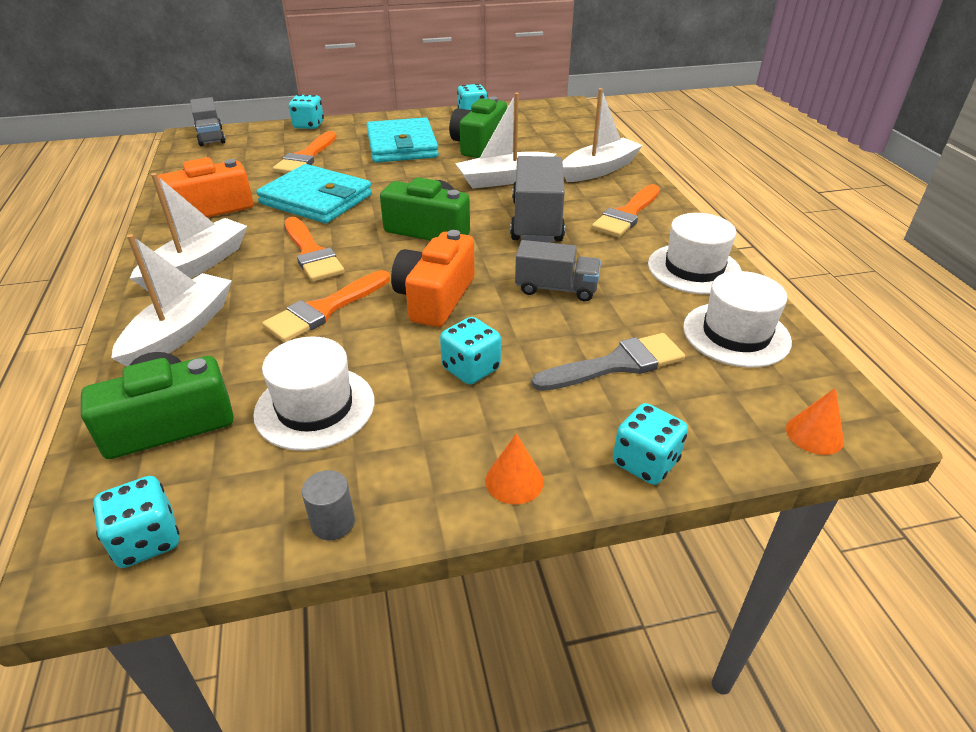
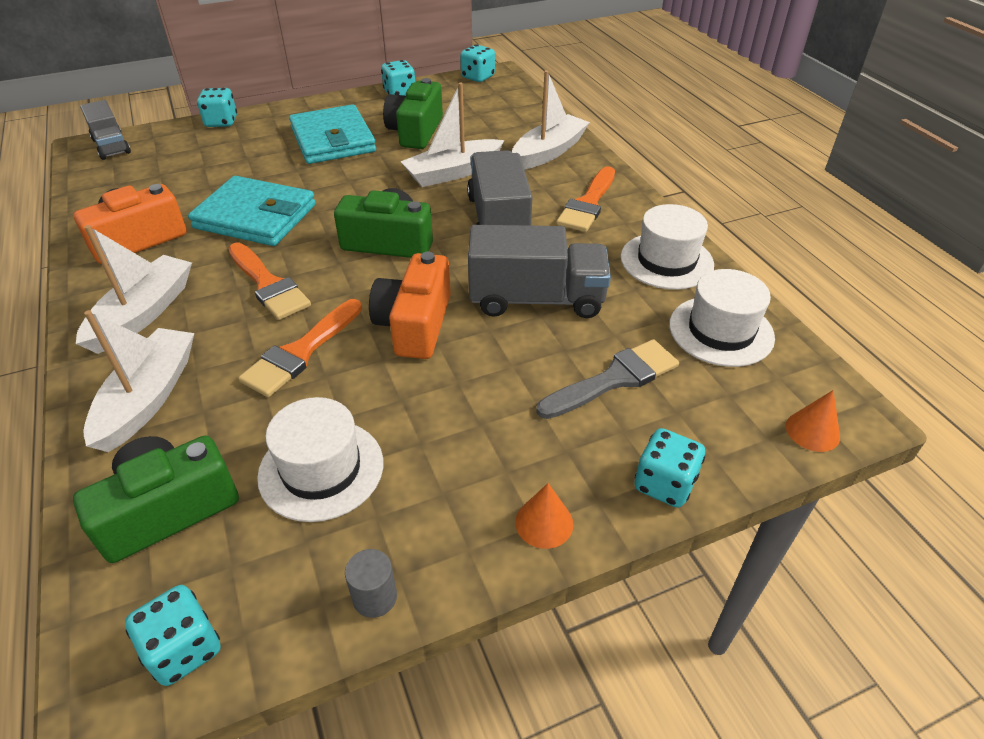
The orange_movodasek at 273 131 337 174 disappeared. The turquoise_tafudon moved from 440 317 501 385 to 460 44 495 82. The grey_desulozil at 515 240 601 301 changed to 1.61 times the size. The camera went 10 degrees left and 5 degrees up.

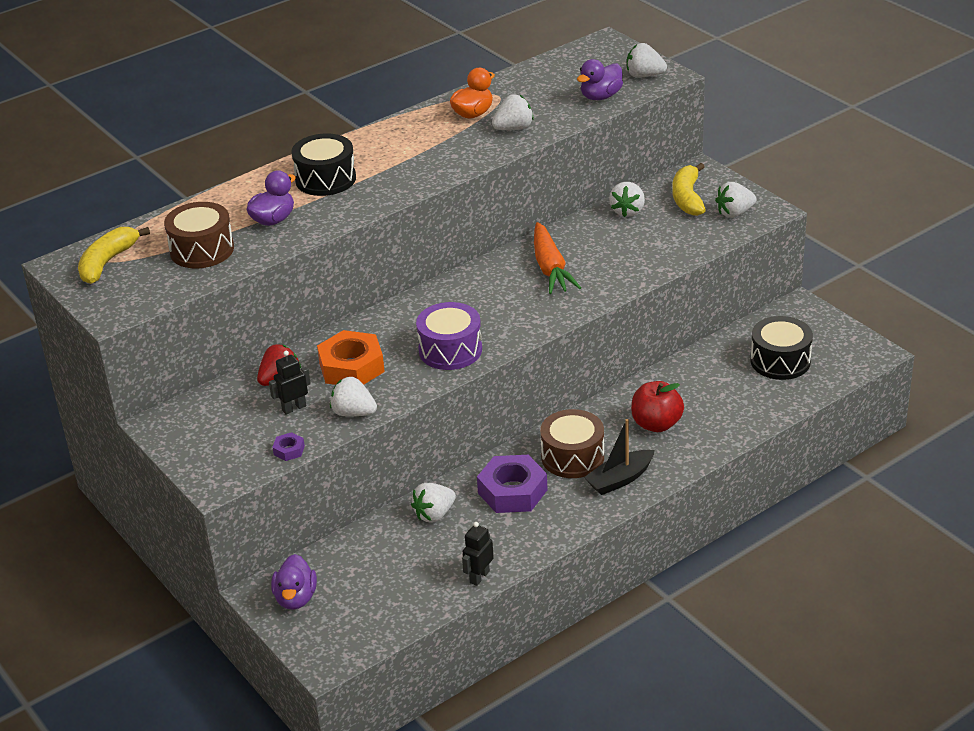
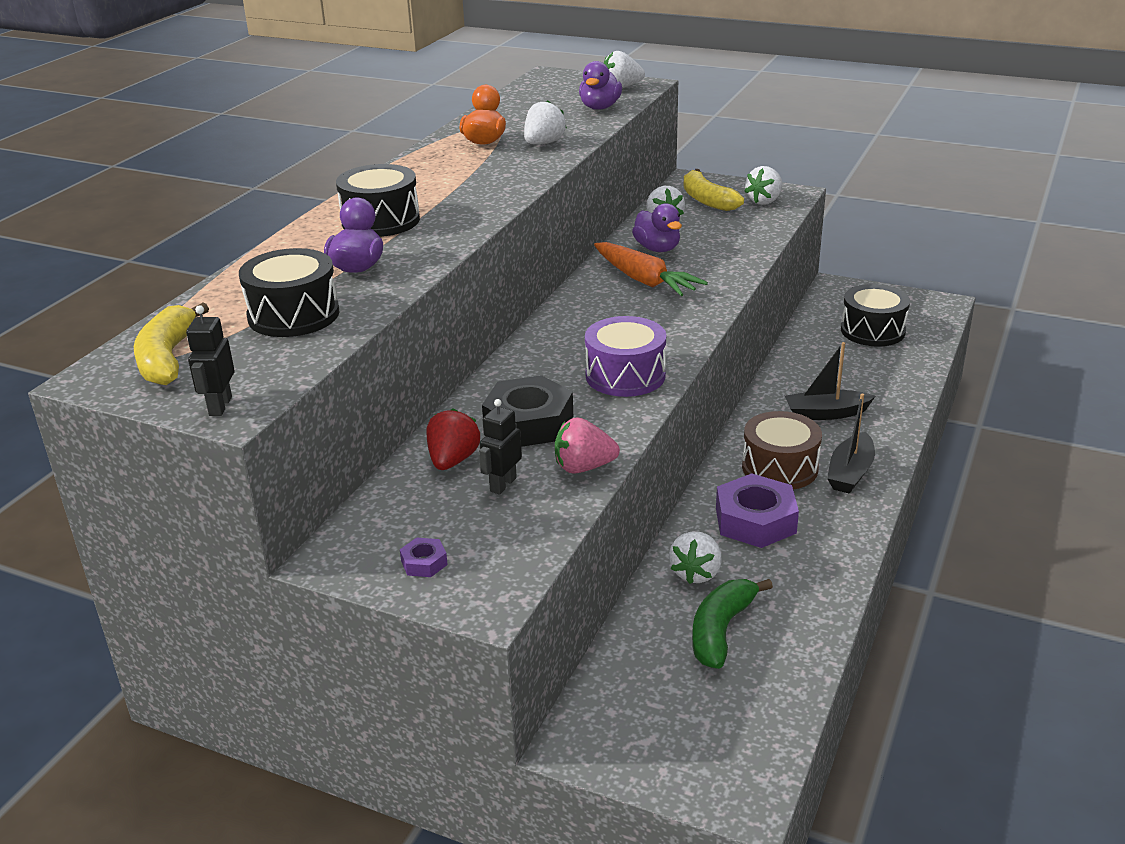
The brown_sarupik at 164 202 234 268 became the black_sarupik at 239 248 340 337. The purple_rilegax moved from 271 554 317 610 to 632 203 682 252. The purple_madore moved from 272 432 305 461 to 400 537 448 577. The orange_madore at 317 330 385 385 became the black_madore at 482 375 573 447. The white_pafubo at 330 377 377 417 became the pink_pafubo at 555 417 620 474. The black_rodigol moved from 462 522 494 586 to 186 305 235 416. The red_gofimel at 631 381 684 432 was replaced by the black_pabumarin at 785 342 875 420. The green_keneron at 692 579 773 669 appeared. The camera went 30 degrees left and 5 degrees down.

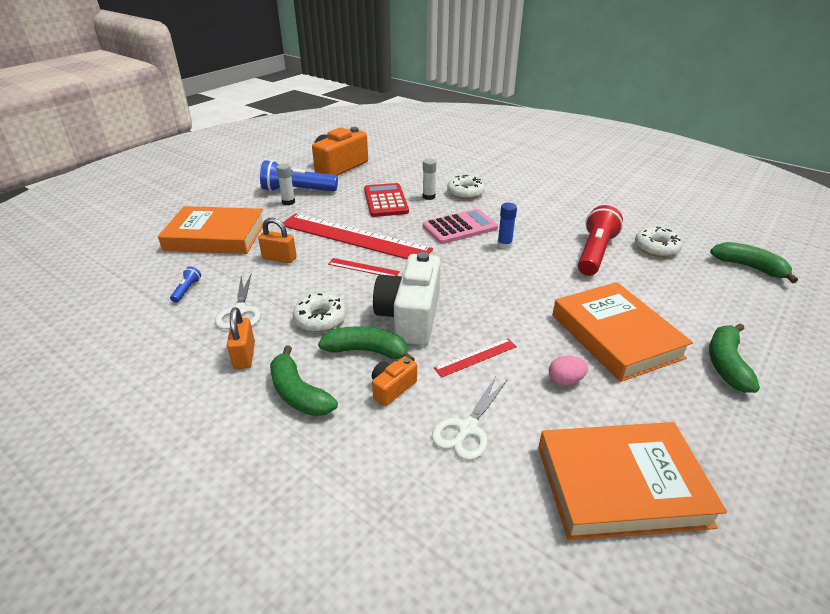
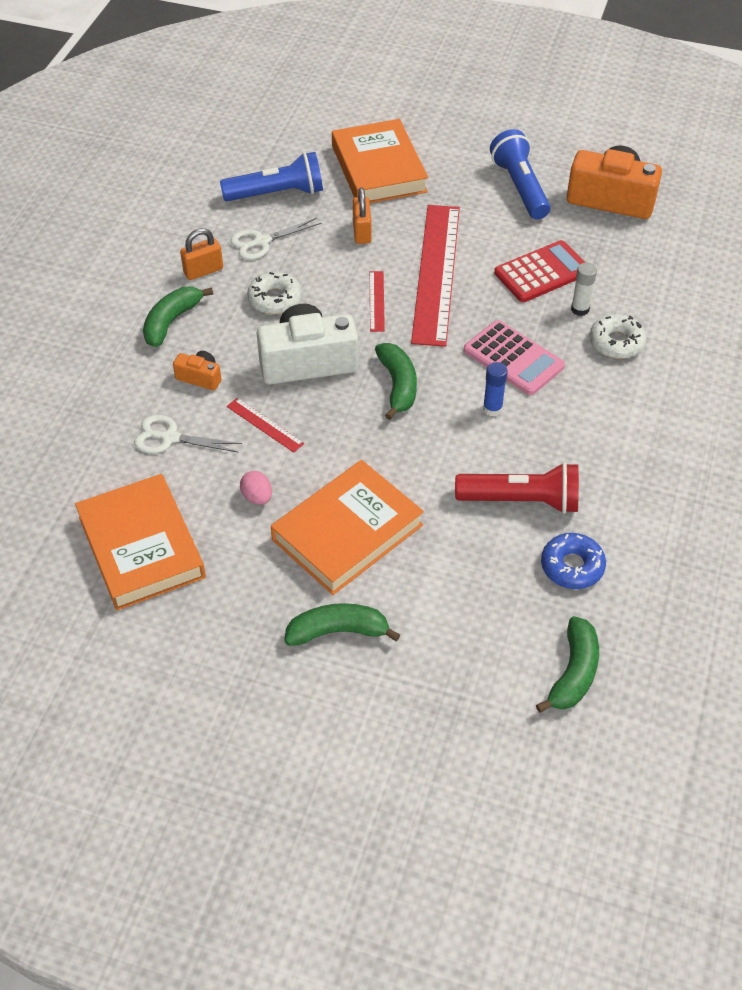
The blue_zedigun at 170 267 201 303 changed to 2.31 times the size. The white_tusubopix at 276 164 295 205 disappeared. The green_keneron moved from 318 326 415 361 to 375 343 417 420. The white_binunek at 635 227 683 257 became the blue_binunek at 541 533 606 589. The camera went 70 degrees right and 15 degrees up.

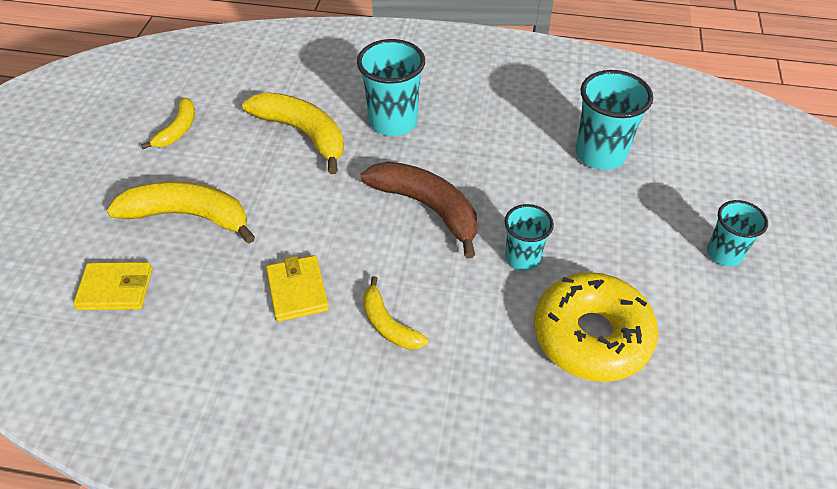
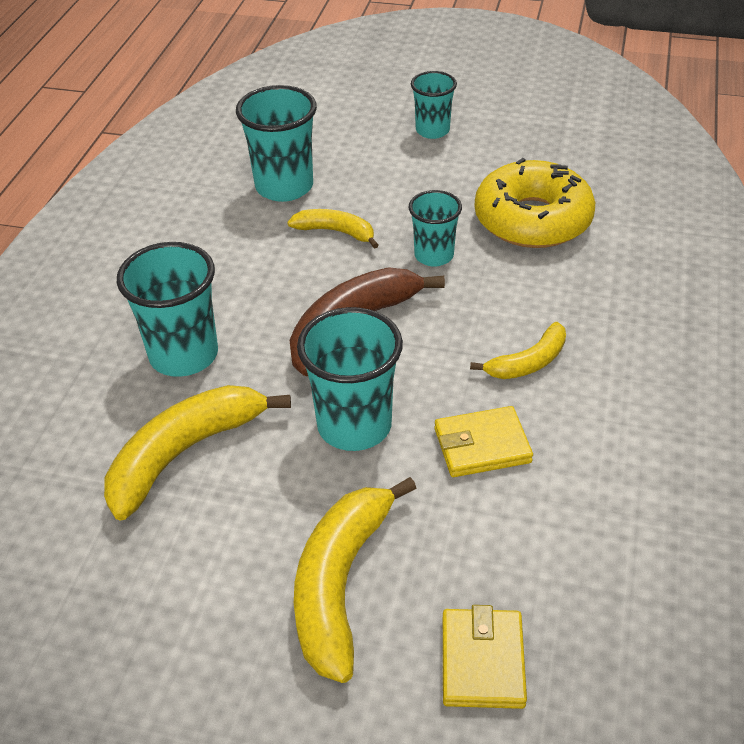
The yellow_keneron moved from 141 97 195 149 to 287 209 379 249. The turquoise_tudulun at 297 307 403 451 appeared. The camera went 85 degrees left and 5 degrees down.

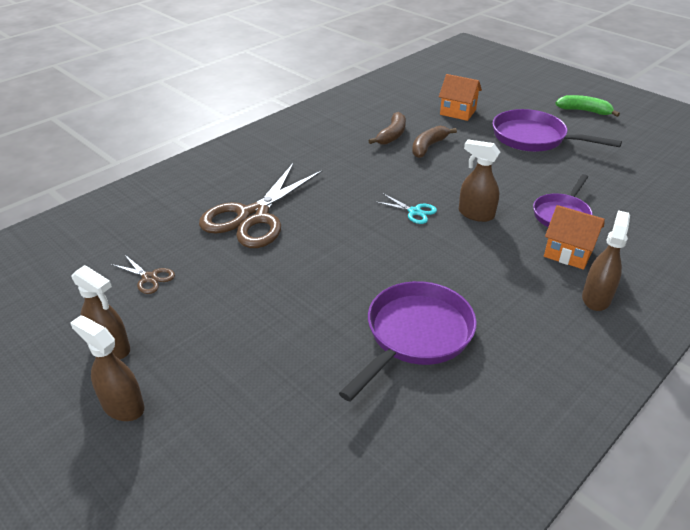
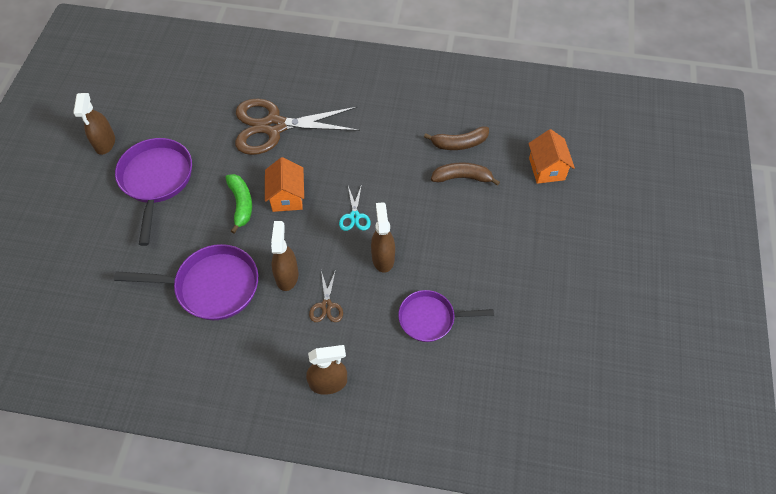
The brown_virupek moved from 70 316 144 421 to 271 221 298 291. The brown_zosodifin moved from 111 254 175 294 to 309 270 343 322. The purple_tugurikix moved from 493 109 622 152 to 115 138 192 246. The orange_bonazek moved from 544 205 605 270 to 265 157 304 212. The green_keneron moved from 555 95 620 117 to 226 174 252 234. The camera went 55 degrees right and 20 degrees up.

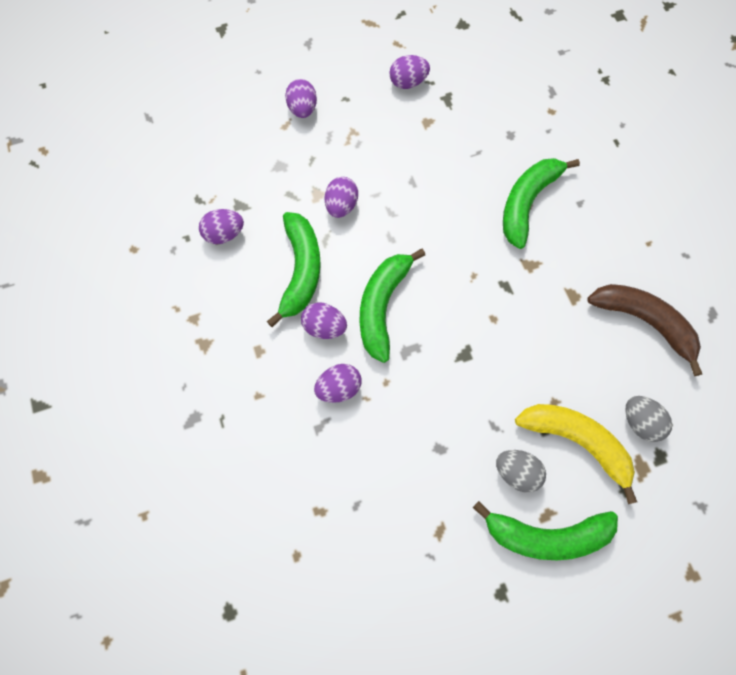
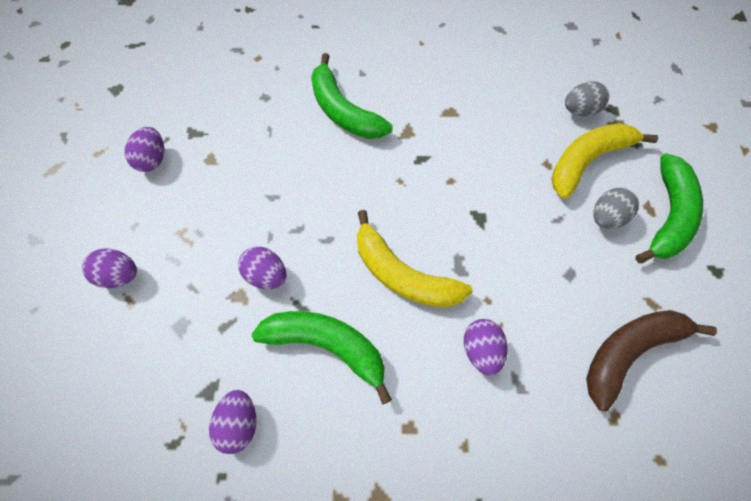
The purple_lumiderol at 301 302 347 339 disappeared. The green_keneron at 360 249 425 363 became the yellow_keneron at 357 210 473 308. The brown_keneron moved from 587 284 702 376 to 586 310 717 411. The camera went 70 degrees left and 5 degrees down.

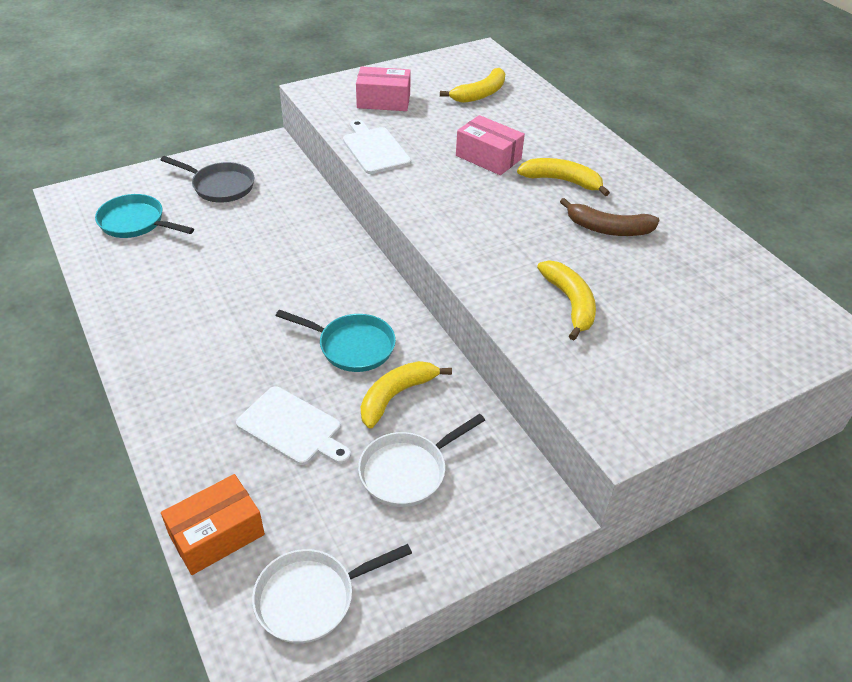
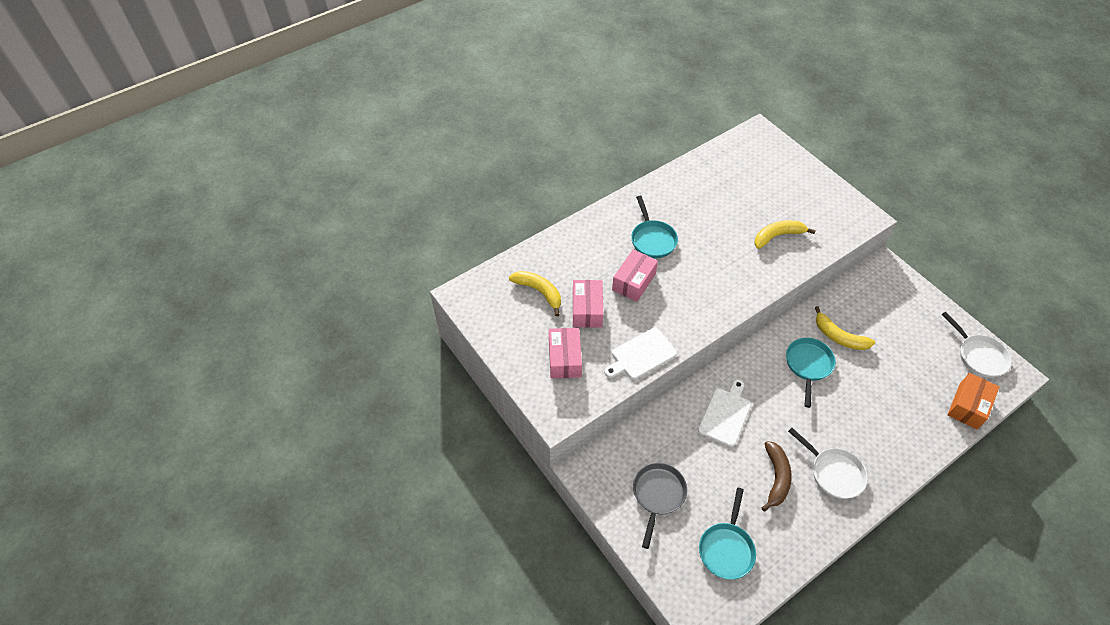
The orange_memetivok at 161 474 265 575 turned 75 degrees clockwise. The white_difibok moved from 236 386 351 465 to 698 379 751 447. The white_tugurikix moved from 358 414 485 507 to 788 428 868 499. The yellow_keneron at 517 158 610 196 was replaced by the turquoise_tugurikix at 631 196 678 258. The brown_keneron moved from 560 198 659 236 to 762 441 791 512. The pink_memetivok at 573 280 603 328 appeared. The camera went 95 degrees left and 10 degrees up.

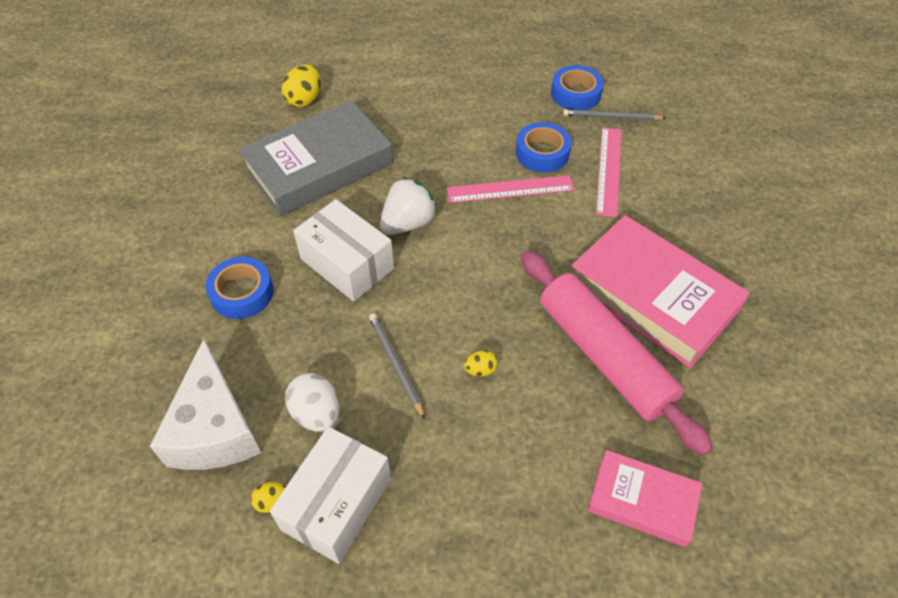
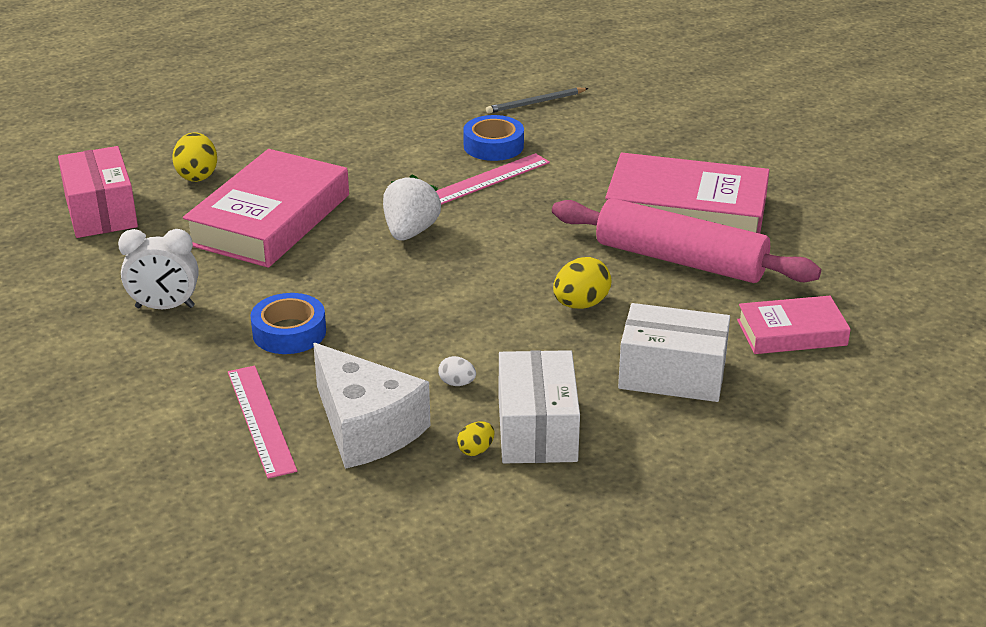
The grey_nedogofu at 238 100 393 216 became the pink_nedogofu at 183 149 349 268. The white_lumiderol at 285 373 339 432 changed to 0.55 times the size. The white_memetivok moved from 293 199 394 302 to 618 303 730 402. The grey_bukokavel at 369 313 425 419 disappeared. The yellow_lumiderol at 464 350 498 376 changed to 1.82 times the size. The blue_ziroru at 551 65 604 110 disappeared. The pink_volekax moved from 596 127 622 217 to 228 366 297 479. The pink_memetivok at 58 146 138 238 appeared. The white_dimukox at 118 229 199 309 appeared. The camera went 30 degrees left and 20 degrees down.

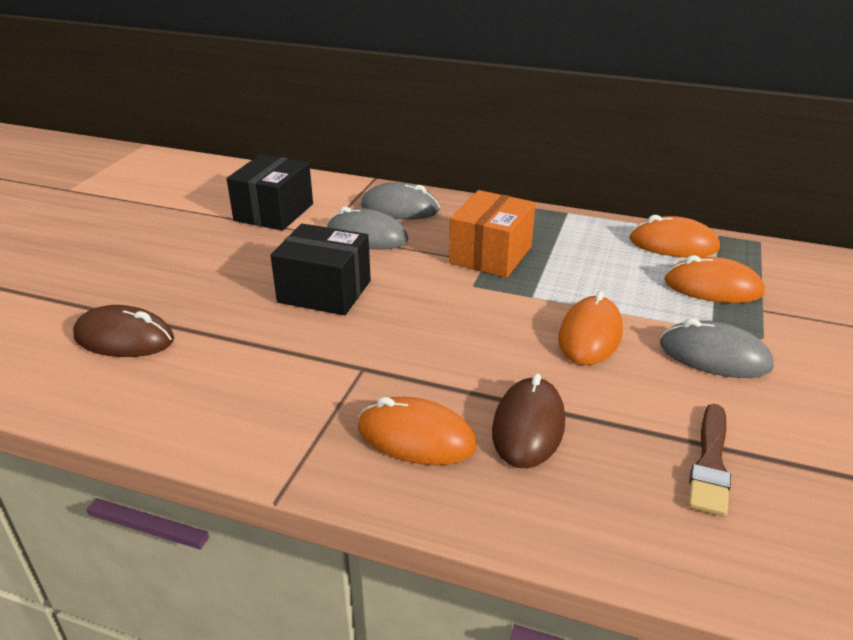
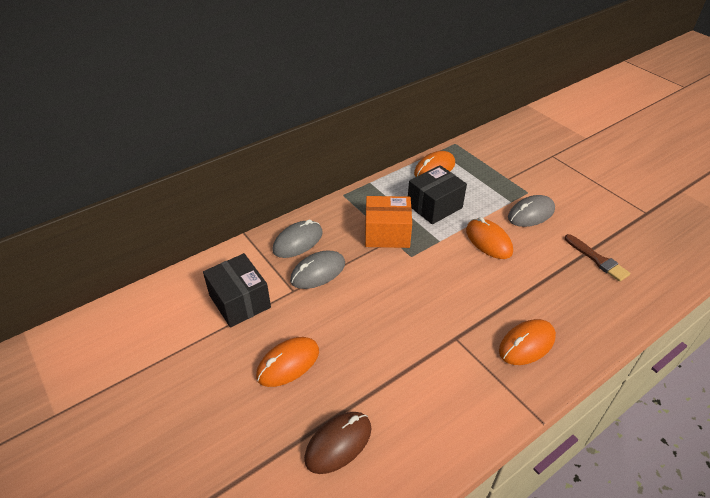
The black_memetivok moved from 271 224 371 315 to 408 165 467 224. The orange_memetivok at 449 190 535 278 turned 60 degrees counterclockwise. The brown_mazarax at 492 373 565 468 disappeared. The orange_mazarax moved from 664 255 765 303 to 256 337 319 387. The camera went 55 degrees left and 10 degrees up.

